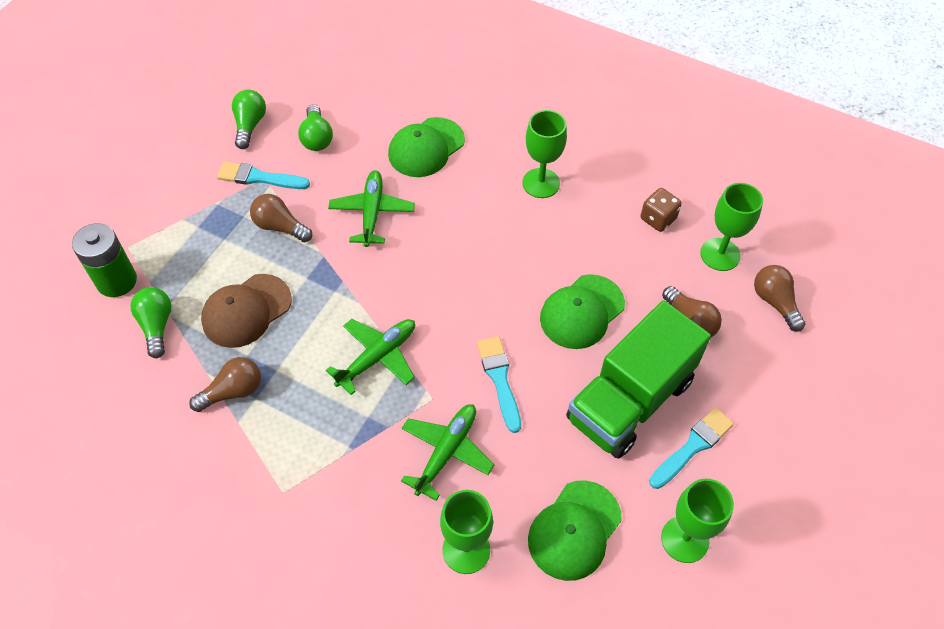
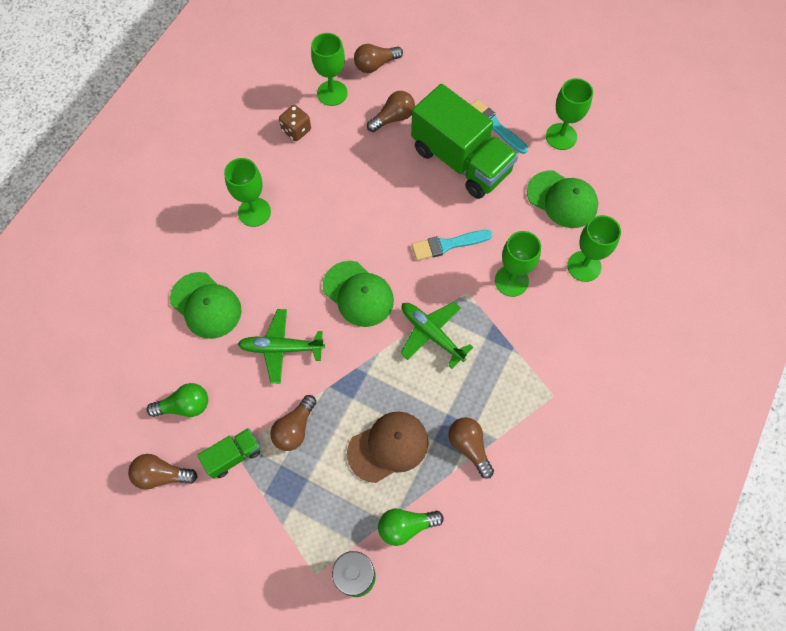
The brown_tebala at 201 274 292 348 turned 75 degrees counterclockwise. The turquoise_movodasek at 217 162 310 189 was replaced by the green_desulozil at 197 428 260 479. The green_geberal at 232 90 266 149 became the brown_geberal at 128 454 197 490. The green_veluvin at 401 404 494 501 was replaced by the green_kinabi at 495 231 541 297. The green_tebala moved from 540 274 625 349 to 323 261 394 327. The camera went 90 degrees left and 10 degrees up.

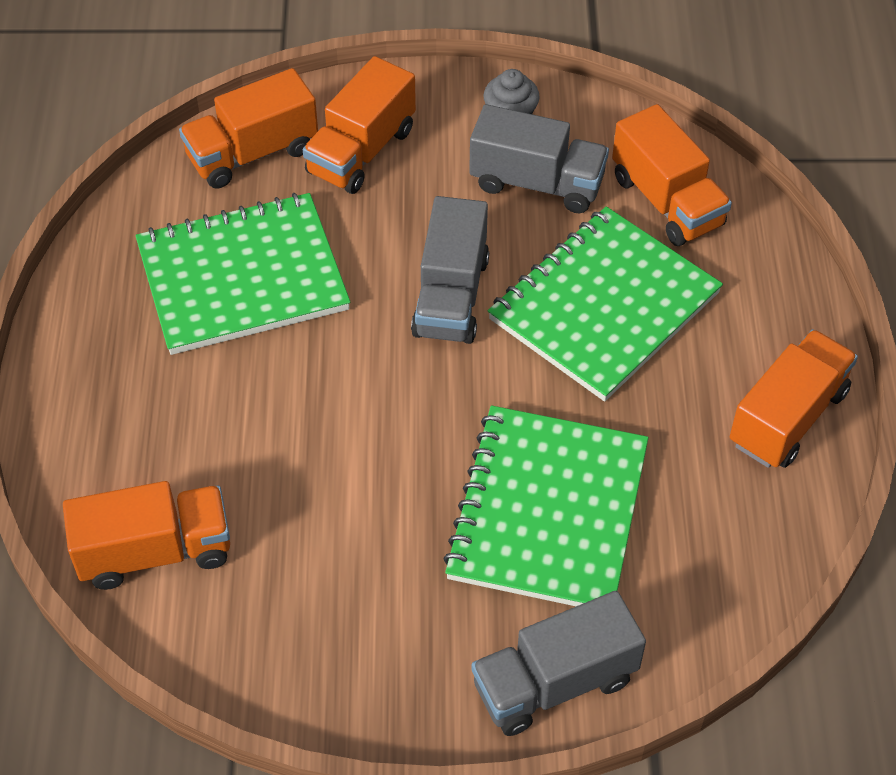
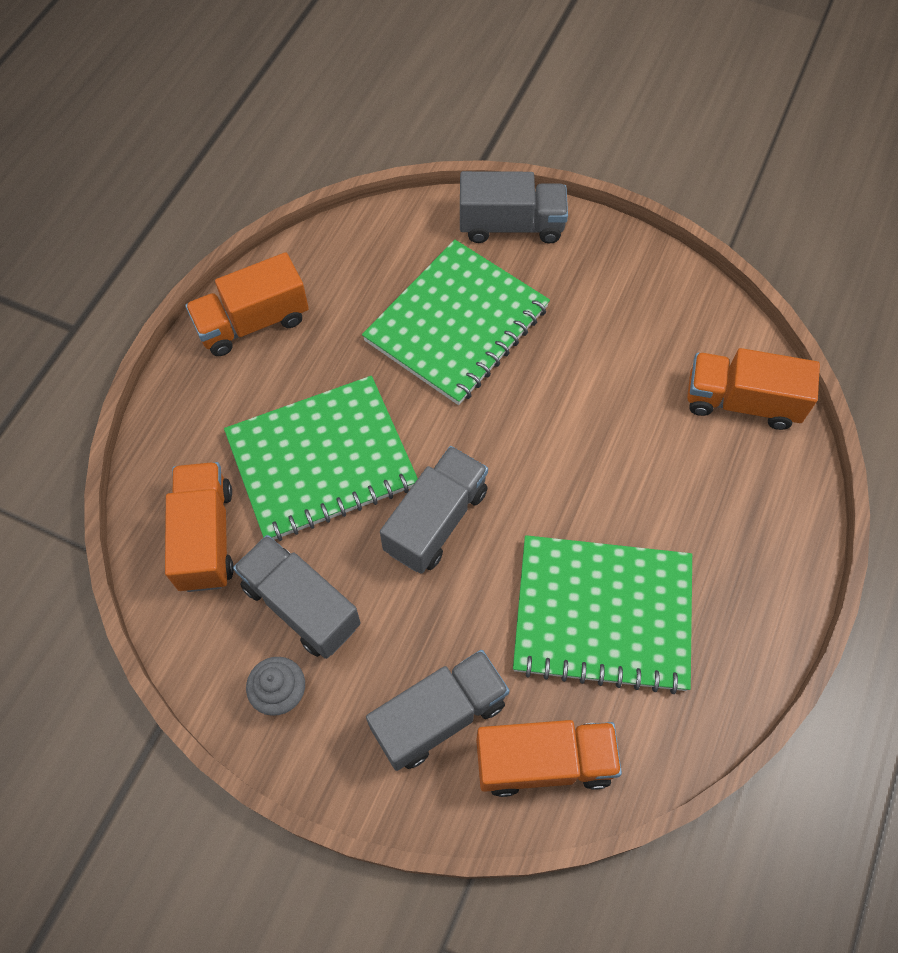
The orange_desulozil at 303 56 416 194 became the grey_desulozil at 366 650 510 771. The camera went 155 degrees left and 10 degrees up.

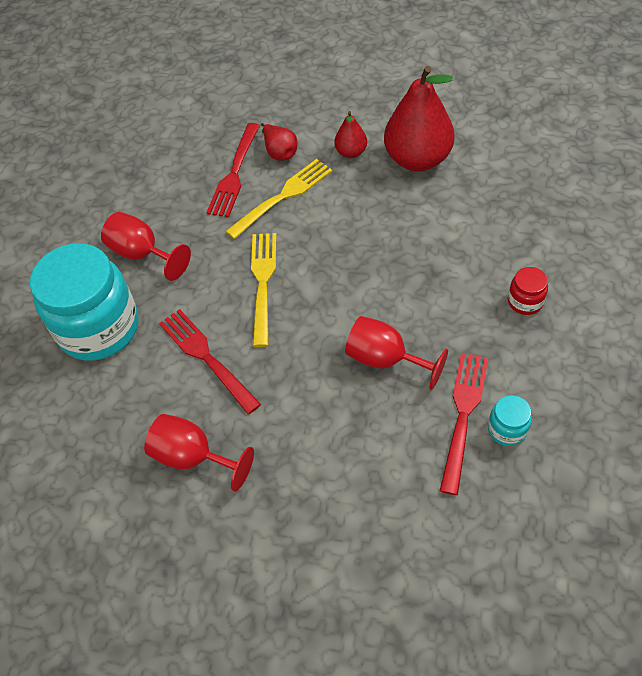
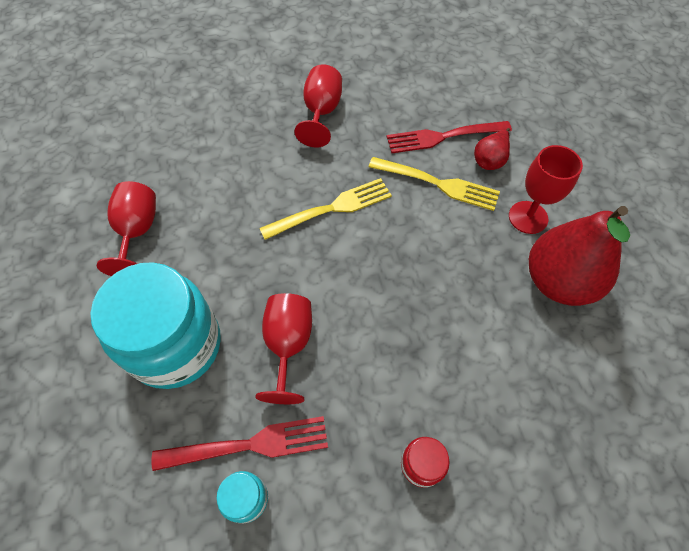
The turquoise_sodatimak moved from 30 243 139 361 to 90 262 221 389. The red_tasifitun at 159 309 261 414 disappeared. The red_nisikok at 334 111 367 158 was replaced by the red_kinabi at 509 145 583 234. The camera went 60 degrees right and 5 degrees up.

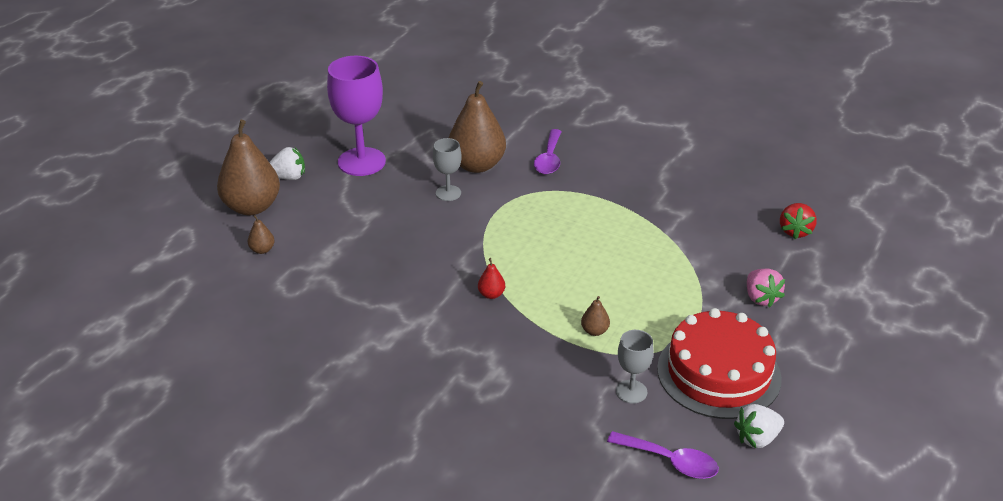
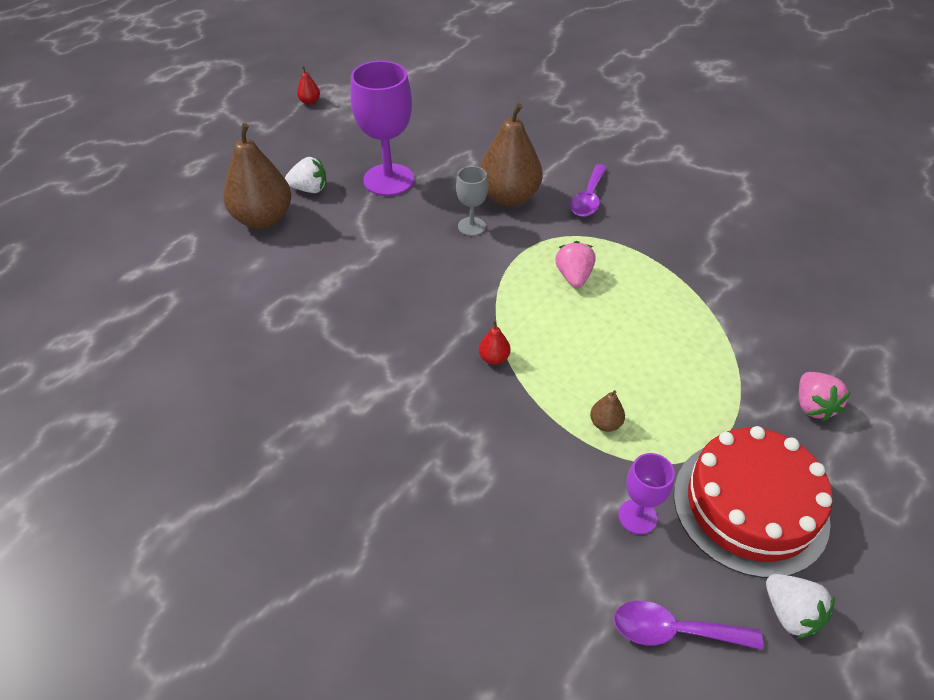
The brown_nisikok at 248 215 275 254 disappeared. The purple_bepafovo at 607 431 719 479 turned 150 degrees clockwise. The grey_kinabi at 616 330 654 404 became the purple_kinabi at 618 453 675 534. The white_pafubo at 734 404 784 448 turned 105 degrees counterclockwise. The red_pafubo at 780 203 817 239 disappeared. The red_nisikok at 297 66 320 105 appeared. The pink_pafubo at 555 241 595 288 appeared. The camera went 10 degrees right and 10 degrees up.

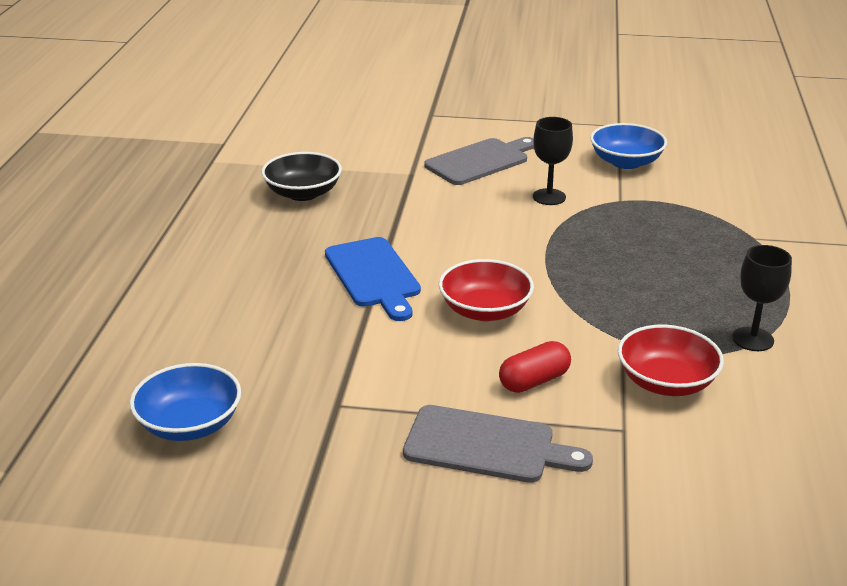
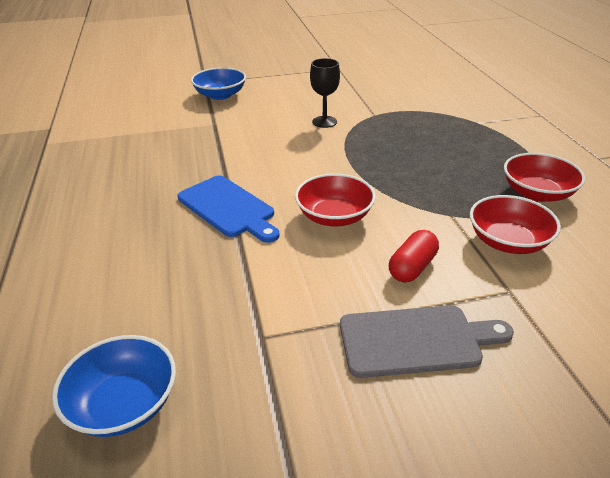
The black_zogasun at 262 152 342 201 disappeared. The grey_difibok at 424 137 534 185 disappeared. The blue_zogasun moved from 590 123 667 169 to 191 67 246 100. The black_kinabi at 732 245 792 351 was replaced by the red_zogasun at 504 153 585 202. The camera went 20 degrees left and 5 degrees up.

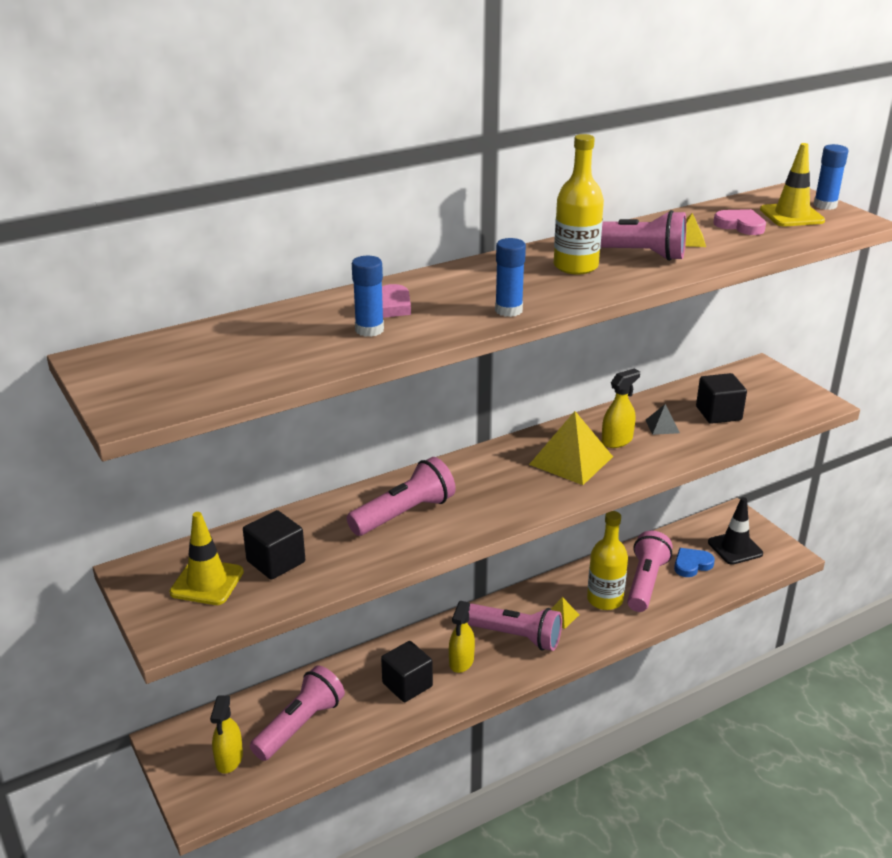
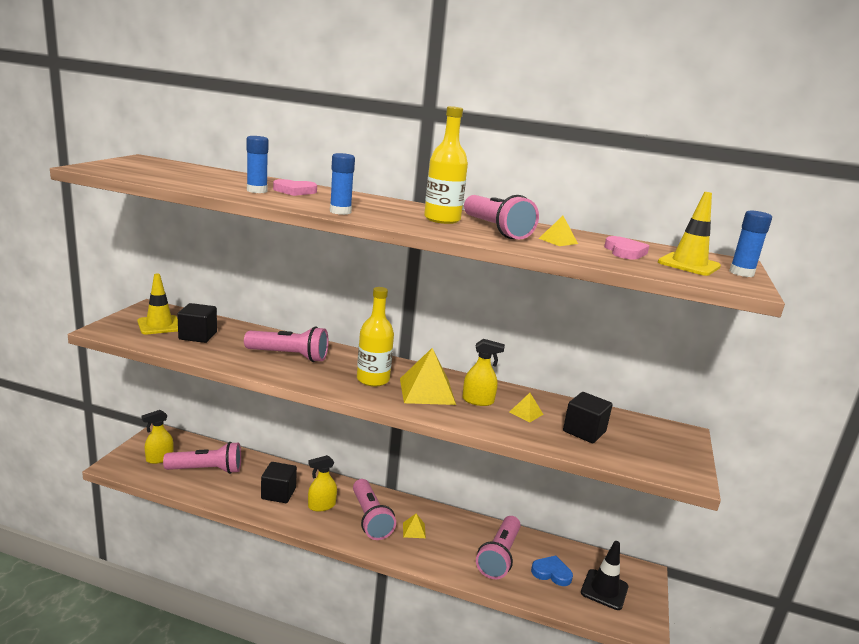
The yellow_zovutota moved from 587 511 628 610 to 357 287 394 387. The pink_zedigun at 627 531 673 612 turned 135 degrees clockwise. The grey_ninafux at 646 404 680 435 became the yellow_ninafux at 509 393 544 423. The camera went 45 degrees right and 10 degrees down.

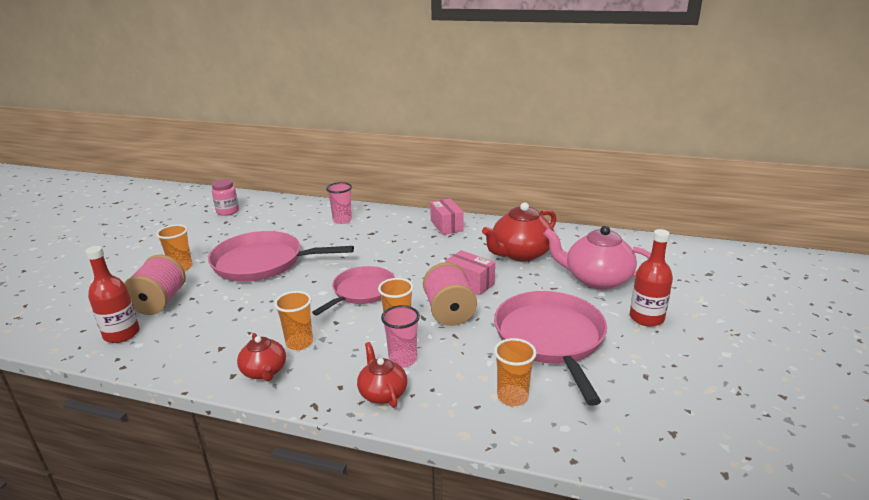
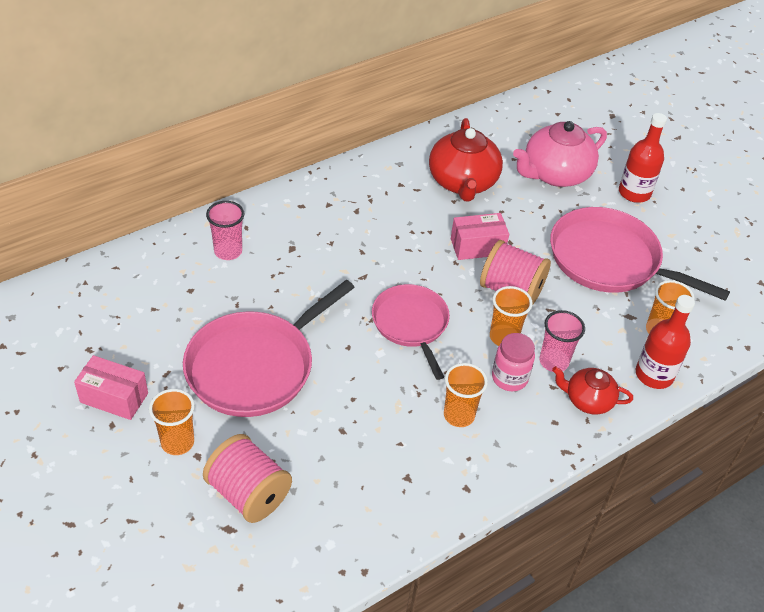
The red_zovutota moved from 85 246 140 343 to 636 295 695 389. The pink_sodatimak moved from 212 179 239 216 to 492 333 535 391. The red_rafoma at 237 333 286 381 disappeared. The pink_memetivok moved from 430 198 464 235 to 74 355 148 420. The camera went 55 degrees left and 20 degrees up.

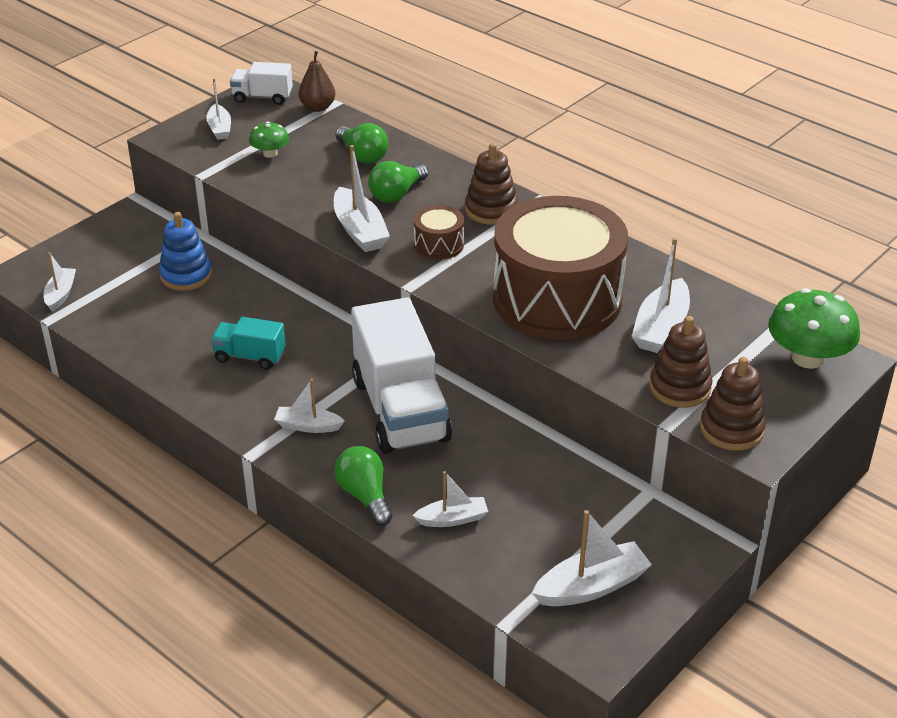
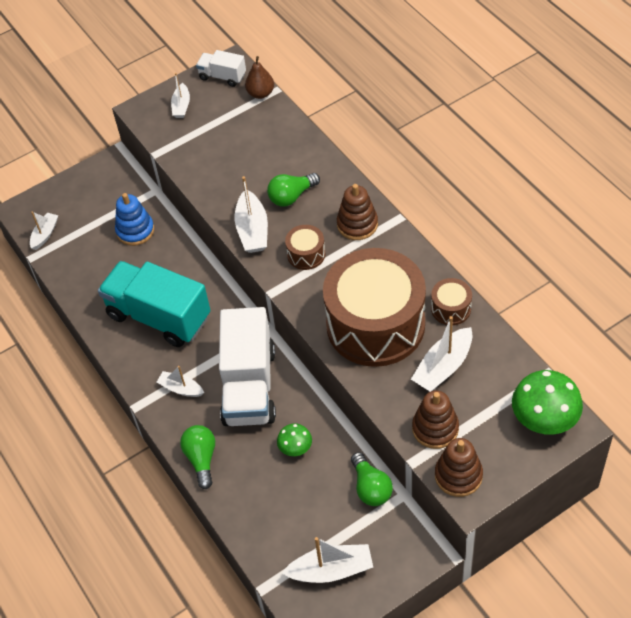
The turquoise_desulozil at 211 317 286 370 changed to 2.05 times the size. The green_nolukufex moved from 249 121 289 158 to 277 423 312 456. The green_geberal moved from 335 123 388 164 to 351 452 393 506. The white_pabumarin at 413 471 488 527 disappeared. The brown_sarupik at 431 278 472 325 appeared. The camera went 20 degrees right and 15 degrees up.

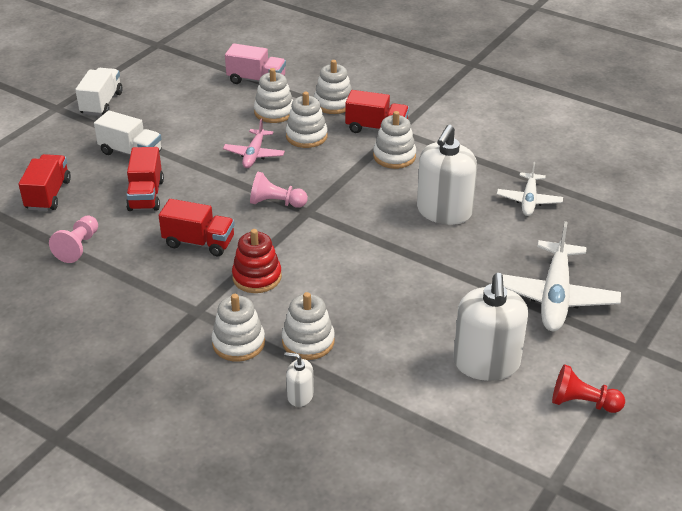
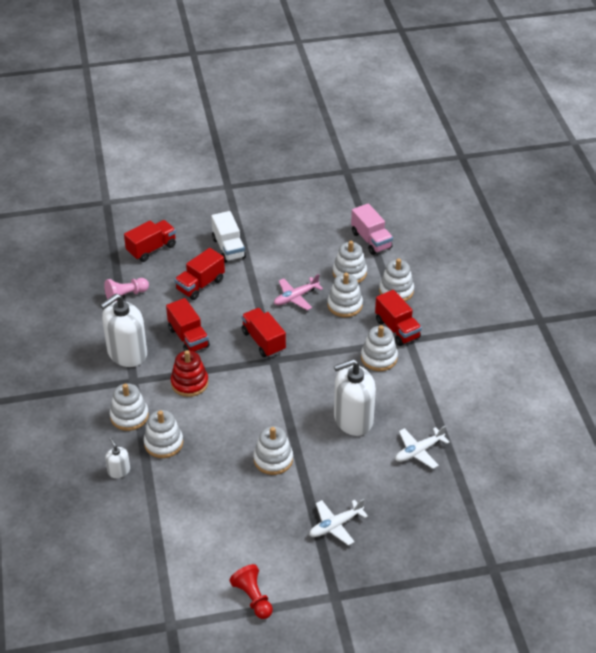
The white_desulozil at 75 68 123 116 disappeared. The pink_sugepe at 250 172 308 208 was replaced by the red_desulozil at 241 308 286 357. The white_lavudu moved from 453 273 528 381 to 100 294 147 367. The white_veluvin at 495 221 621 331 changed to 0.58 times the size. The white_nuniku at 254 426 293 475 appeared. The camera went 45 degrees right and 5 degrees up.

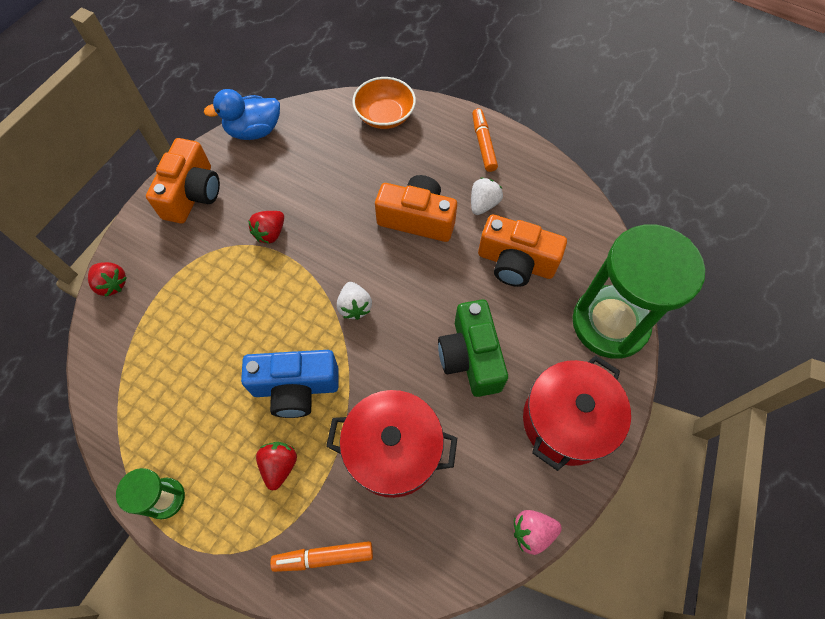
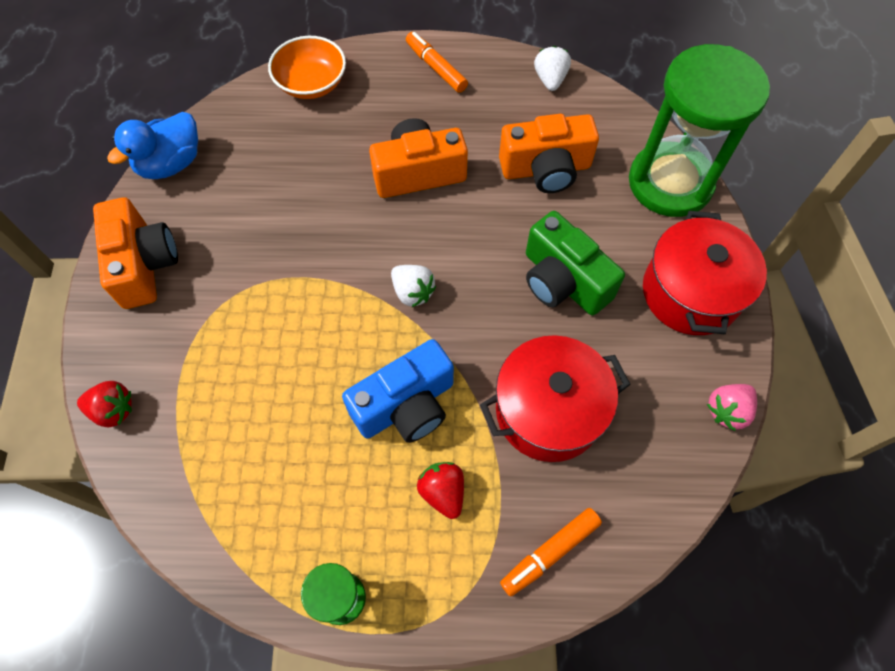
The red_pafubo at 248 211 284 244 disappeared. The white_pafubo moved from 471 178 503 215 to 534 46 571 91. The camera went 30 degrees left and 0 degrees up.

